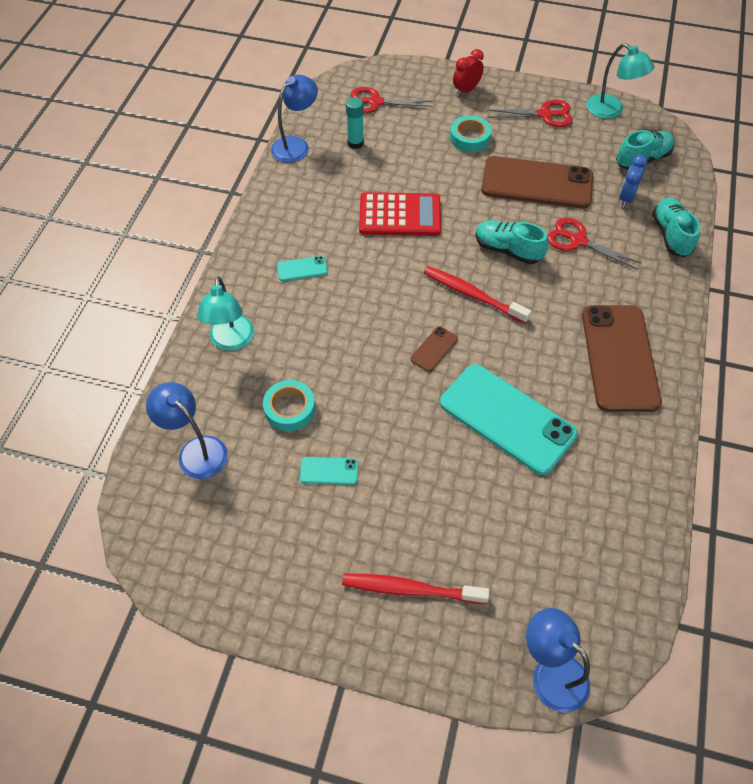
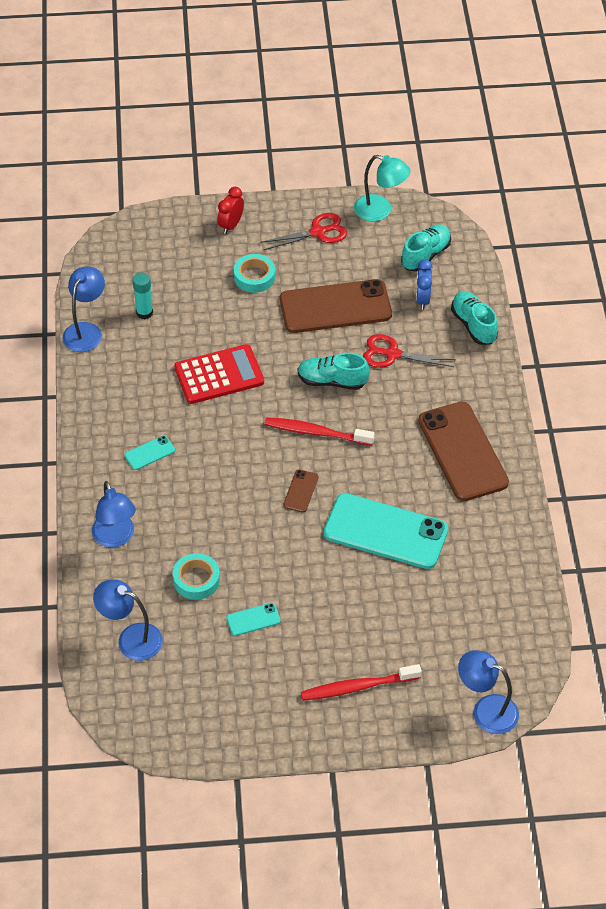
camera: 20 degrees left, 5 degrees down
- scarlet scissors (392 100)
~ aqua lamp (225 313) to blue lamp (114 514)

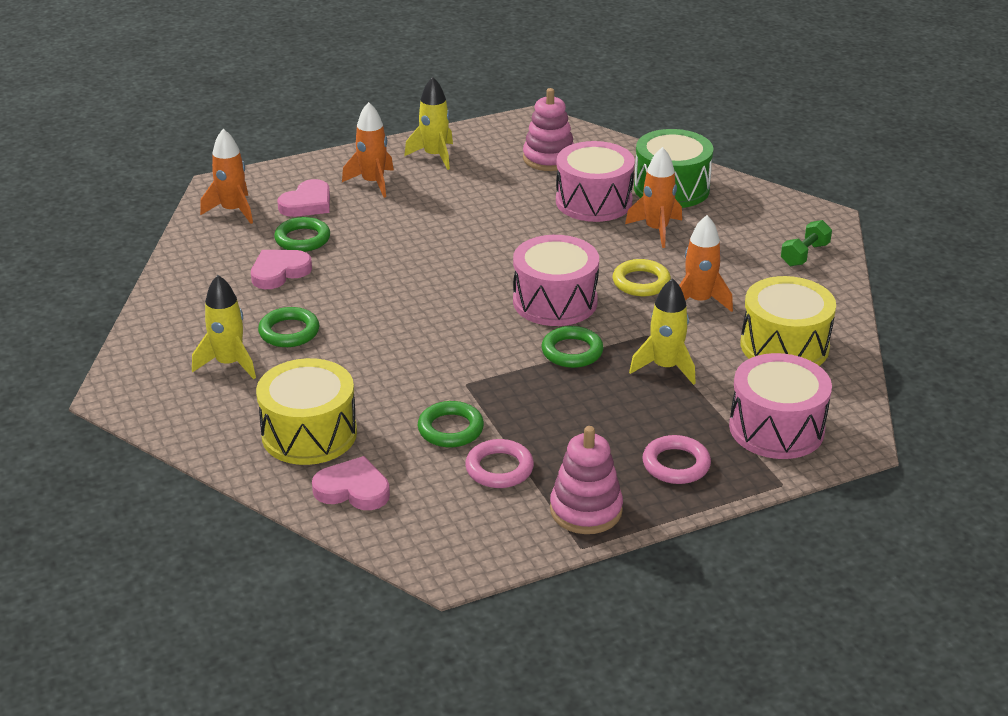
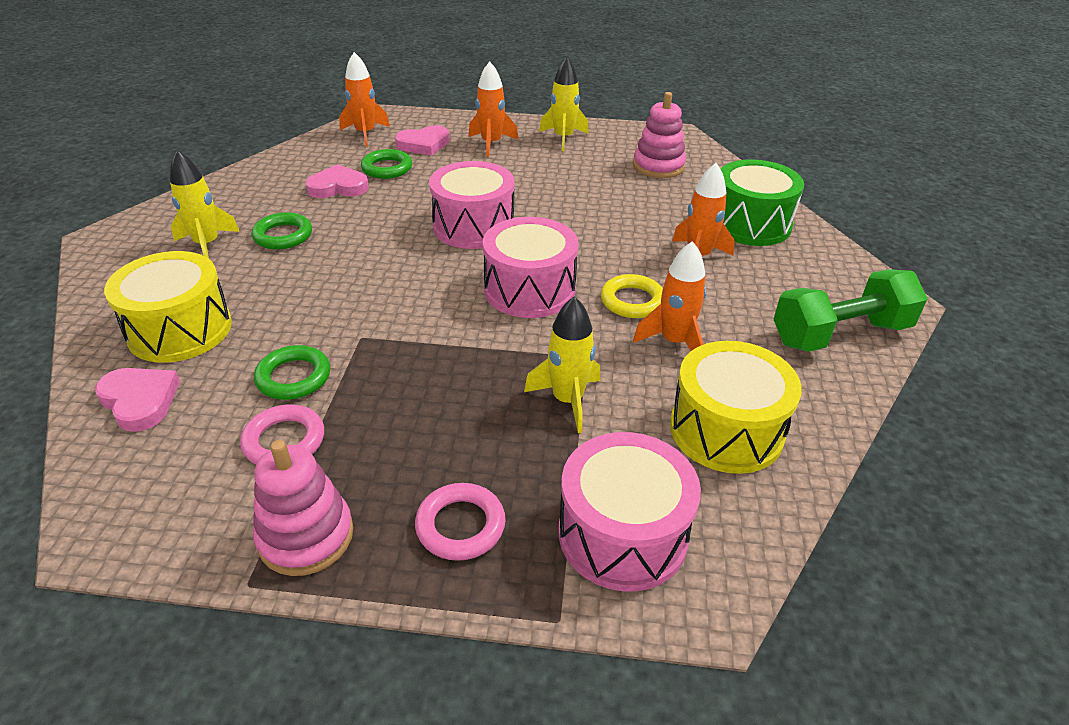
camera: 30 degrees right, 5 degrees up
- green ring (572 347)
~ rosy snare drum (595 181) to (472 205)
~ green free weight (806 243) = (850 310) x1.88

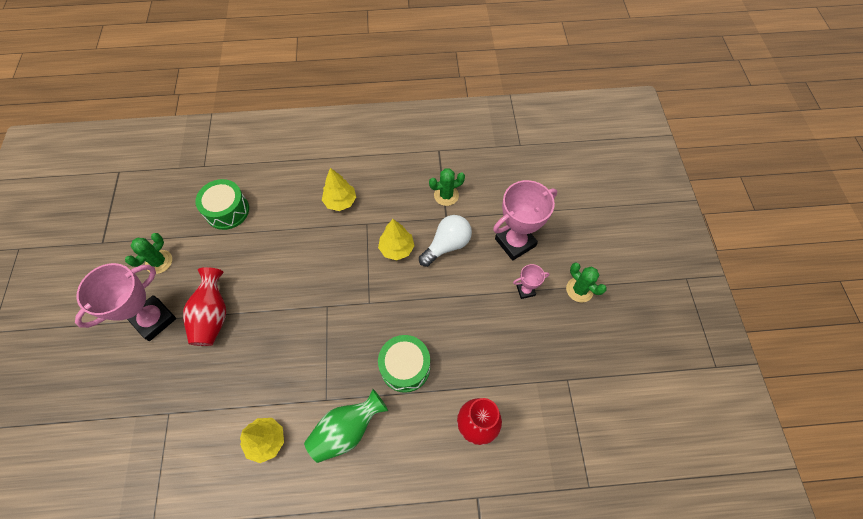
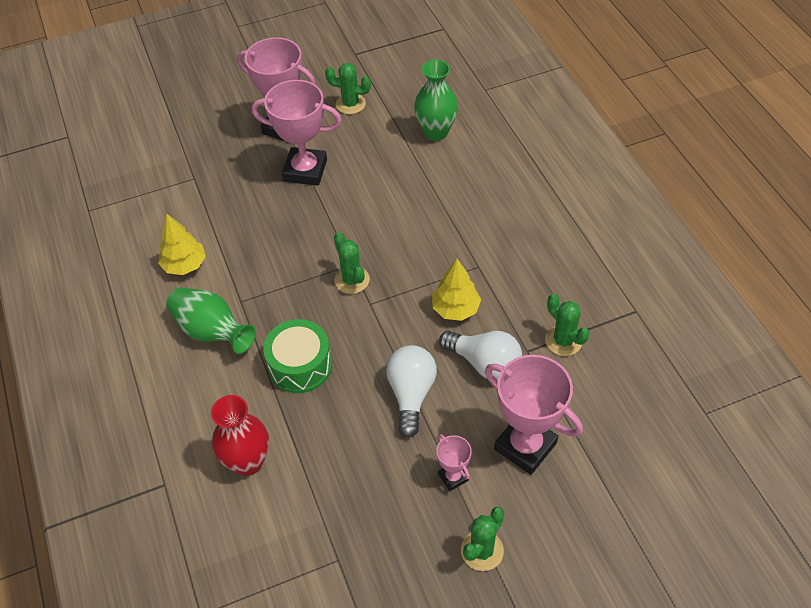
camera: 75 degrees right, 10 degrees down
- golden fir tree (339 189)
+ green prickly plant (352 263)
+ snow-white light bulb (411 391)
~ scarlet tall vase (204 306) to rosy prize cup (297 133)
~ green snare drum (222 204) to green tall vase (436 100)

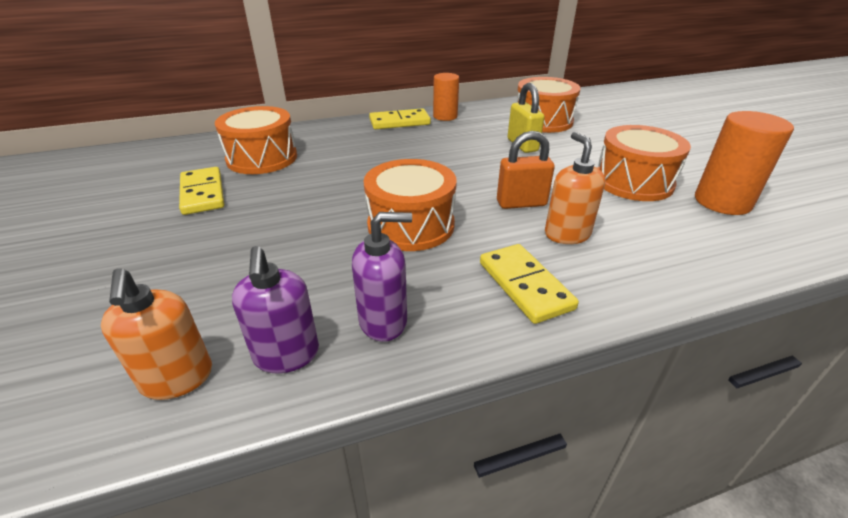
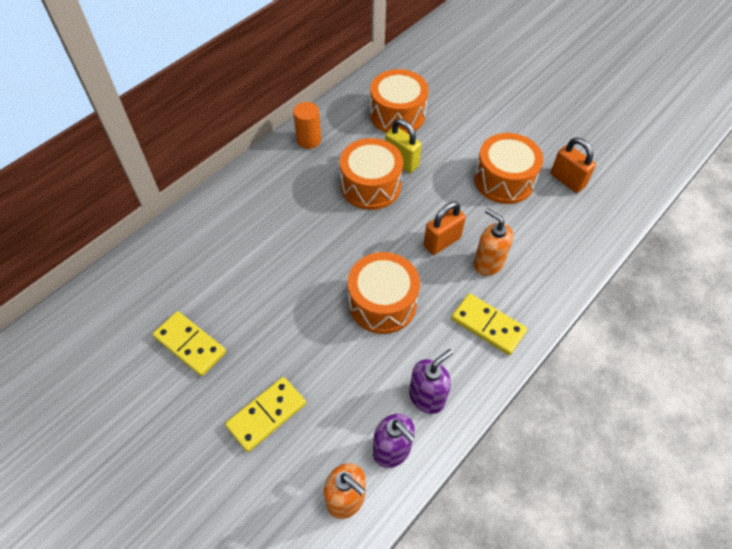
camera: 30 degrees left, 20 degrees up
~ orange snare drum (256 140) to (371 174)
~ golden domino tile (400 118) to (265 414)
~ orange solid cylinder (744 163) to orange small lock (573 165)

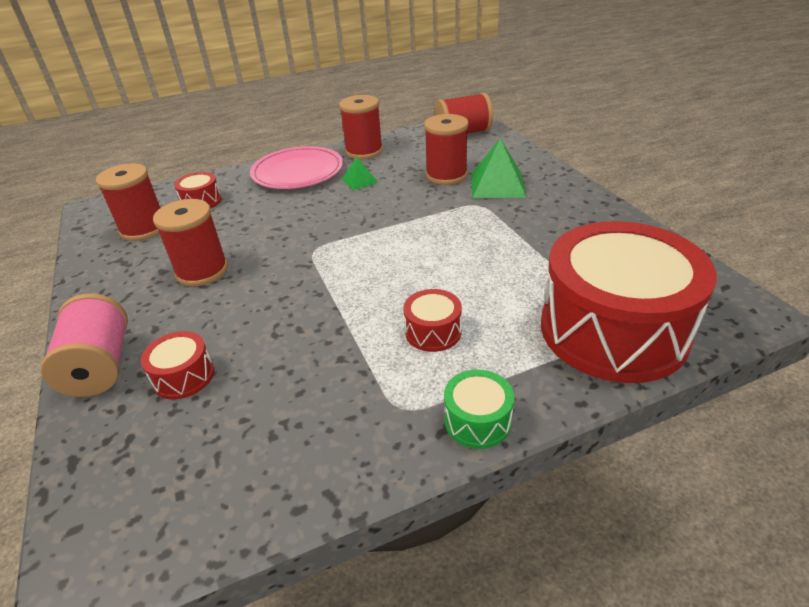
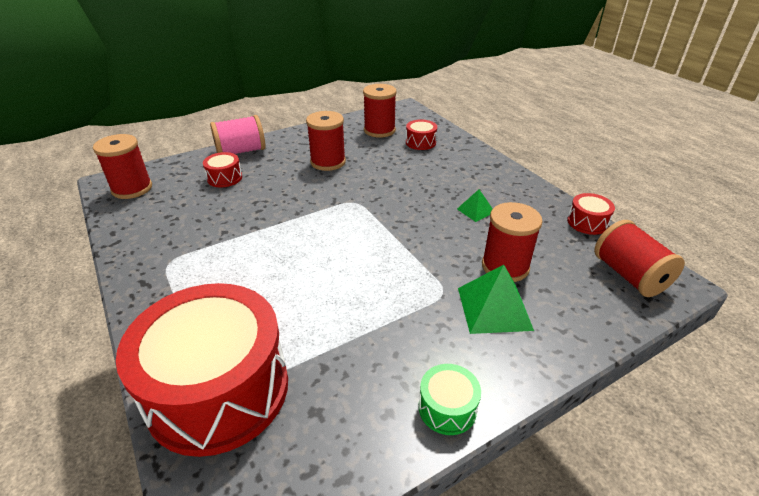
camera: 80 degrees right, 0 degrees up
- rosy flat dish (296 167)
~ scarlet spool (361 127) to (122 166)
~ scarlet snare drum (432 320) to (591 214)
~ green snare drum (479 409) to (450 399)

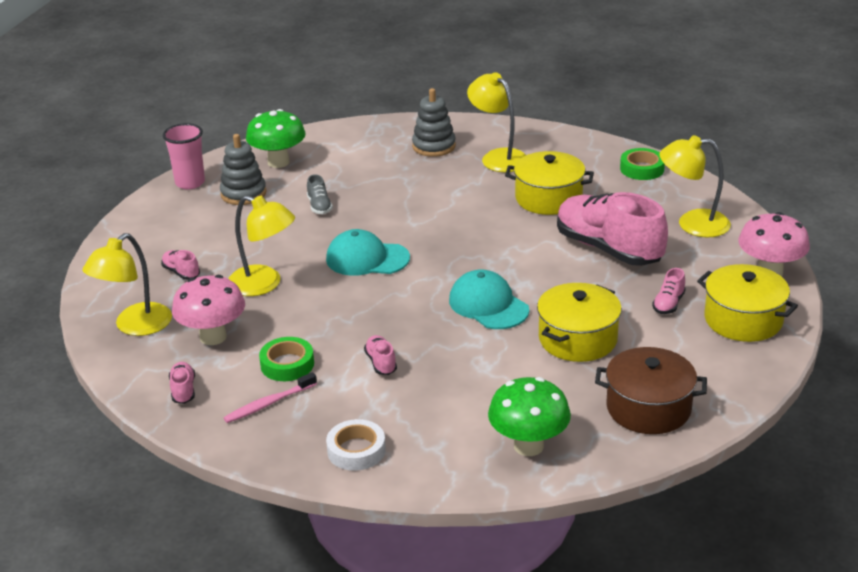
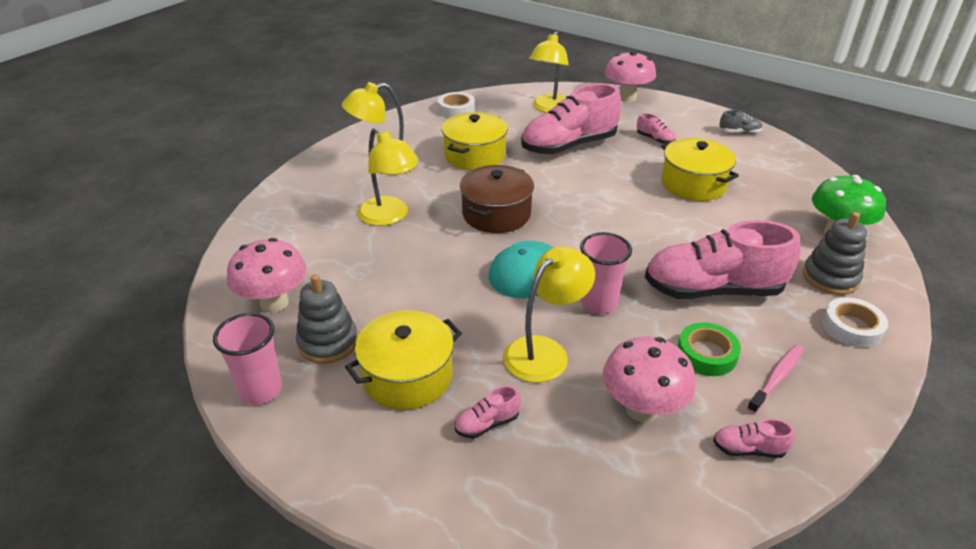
camera: 75 degrees left, 5 degrees up
- aqua peaked cap (489 299)
+ rosy cup (606 273)
~ golden lamp (127 284) to (387 177)
~ ash-grey lace-up shoe (320 194) to (741 122)
~ ash-grey stacking toy (434 122) to (835 253)
~ dark brown stockpot (651 390) to (497 199)
~ golden stockpot (747 303) to (403 360)
~ green fungus (276 138) to rosy fungus (267 275)
~ green roll of tape (642 164) to snow-white roll of tape (456 105)
~ rosy toothbrush (270 397) = (775 379) 120 degrees counterclockwise
~ rosy lace-up shoe (380 355) = (723 259) x2.45

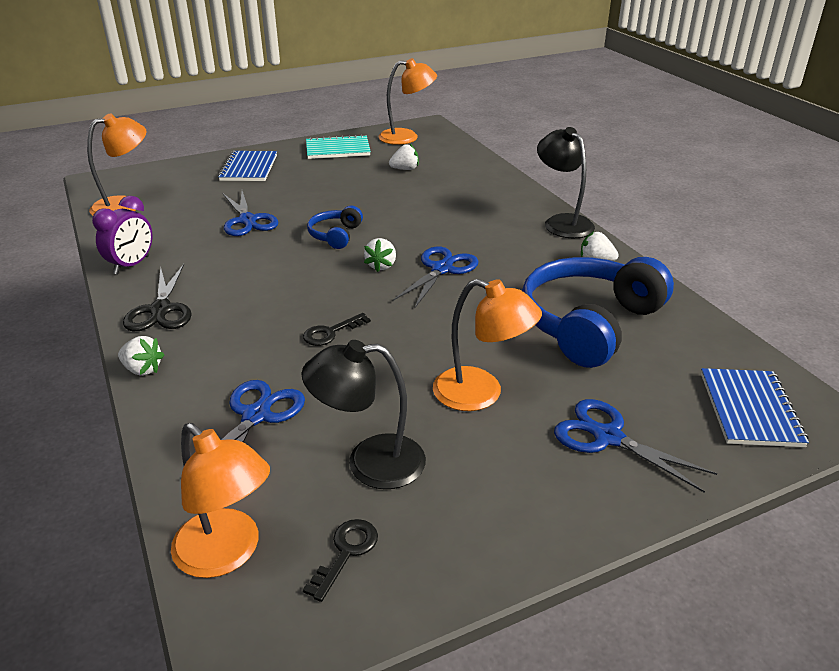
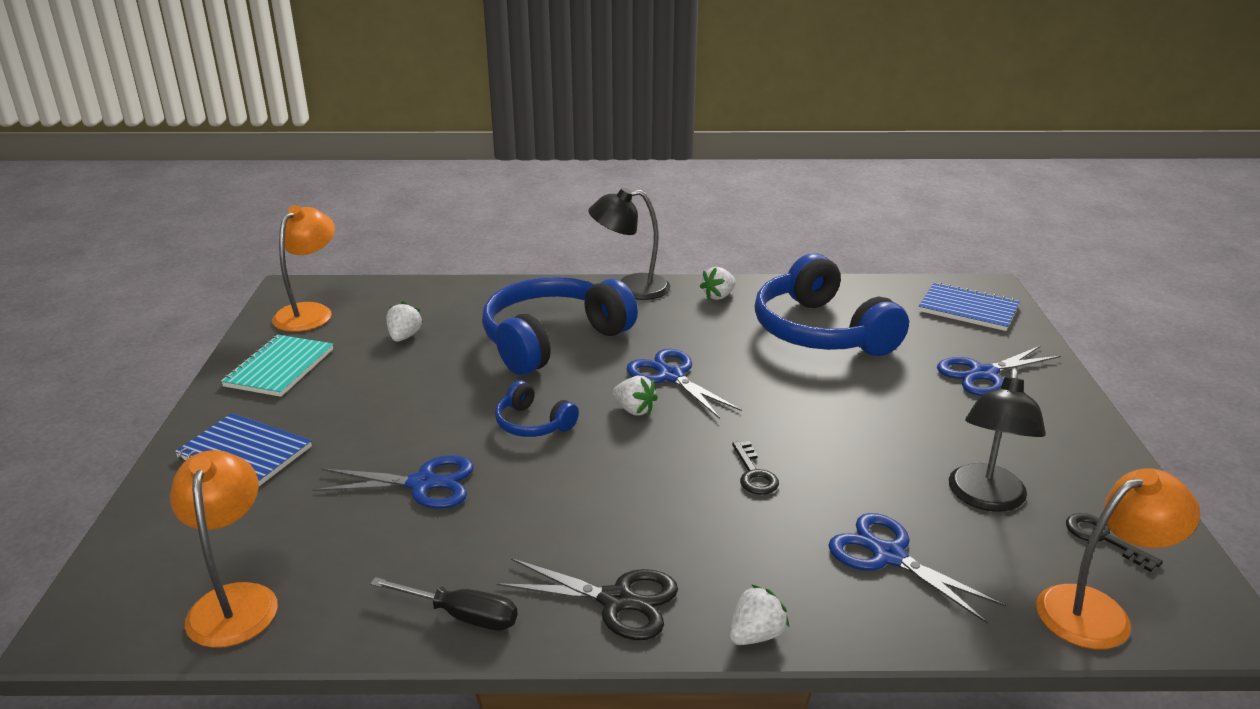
camera: 65 degrees left, 5 degrees down
- orange lamp (487 345)
+ blue headset (560 326)
~ royal purple bedside clock (122 235) to black flat screwdriver (443 604)

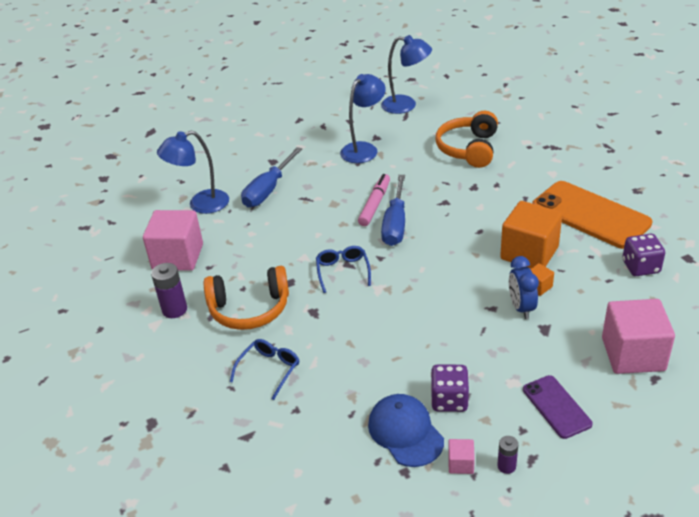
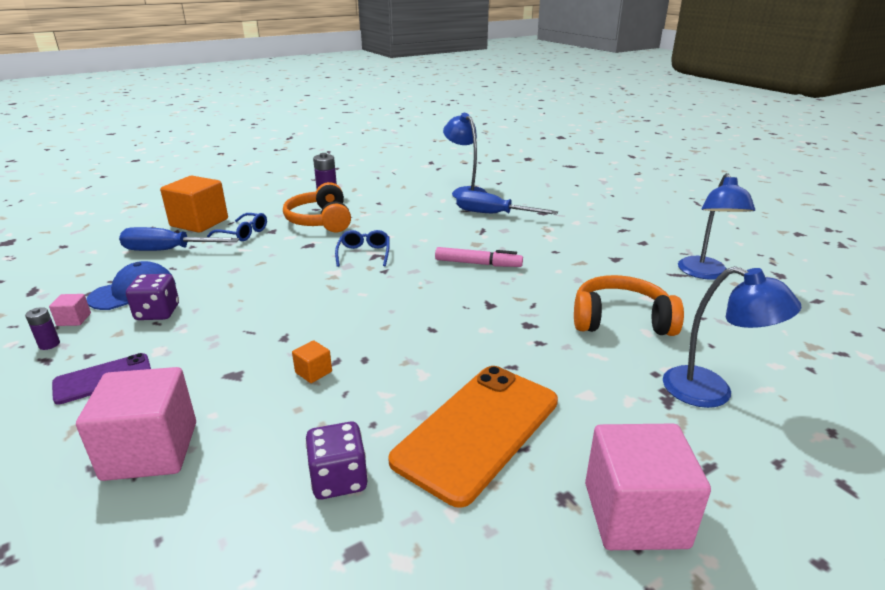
camera: 80 degrees right, 10 degrees down
- blue bedside clock (524 287)
~ rosy block (173 240) to (648 487)
~ blue lamp (363 118) to (732 337)
~ blue flat screwdriver (393 210) to (179 239)
~ orange block (531 234) to (194 204)
~ blue spectacles (343 269) = (362 248) 75 degrees counterclockwise

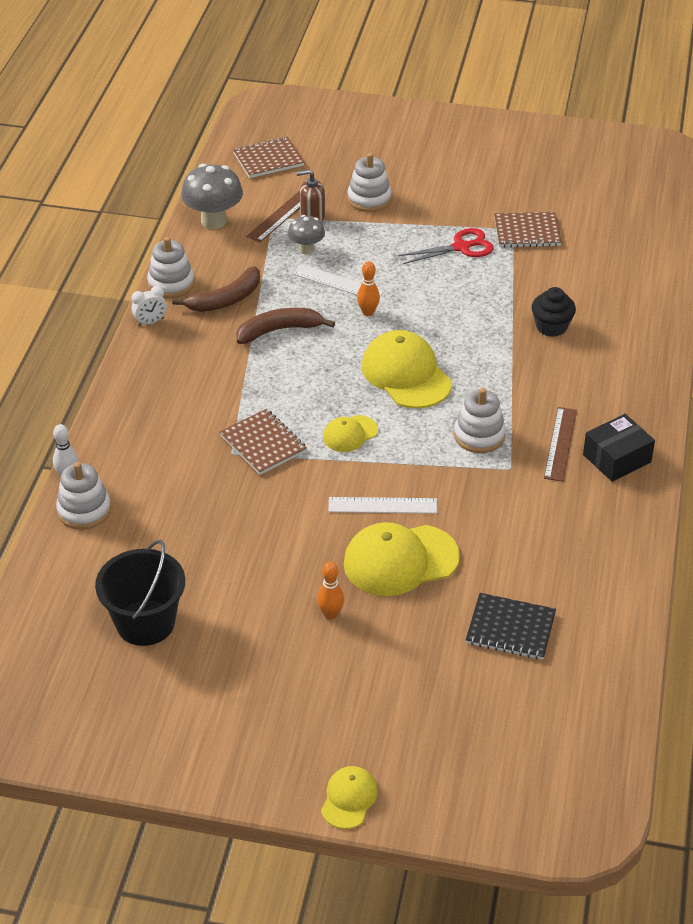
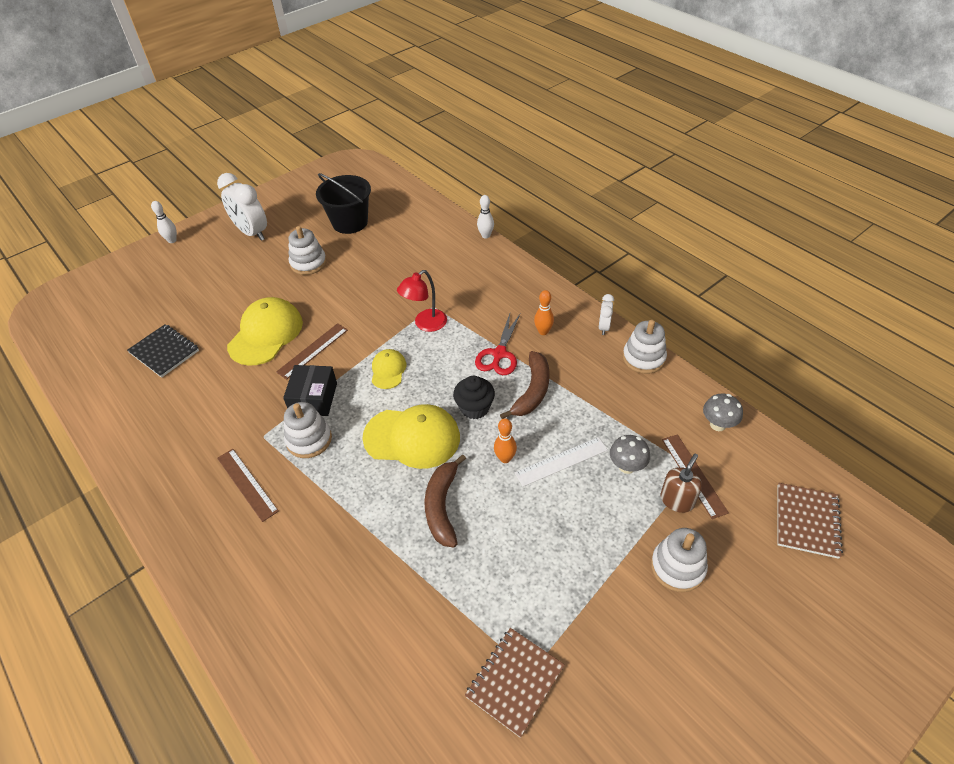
camera: 130 degrees right, 5 degrees up
+ snow-white bedside clock (242 207)
~ snow-white stacking toy (83 495) to (307 250)
~ dark brown toy banana (216 289) to (445 501)
~ orange tenpin (330 591) to (544 312)
~ scarlet scissors (446 246) to (498 344)
~ black cupcake (554 312) to (474 397)
~ black parcel (619 448) to (310 390)
~ dark brown notepad (263 442) to scarlet lamp (422 301)
~ golden peaked cap (349 797) to snow-white tenpin (164 222)
~ snow-white measuring stick (383 505) to dark brown measuring stick (312 351)
~ black notepad (511 626) = (163 351) 75 degrees clockwise
~ ash-grey fungus (212 196) = (723 412) x0.60

